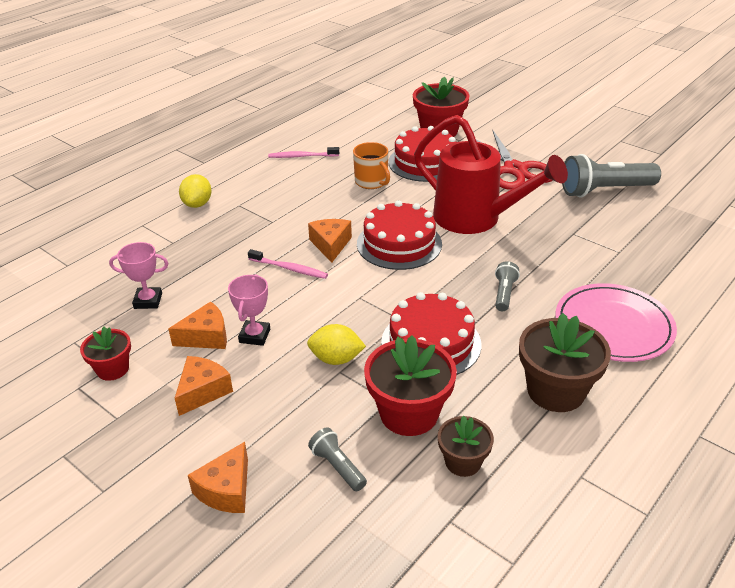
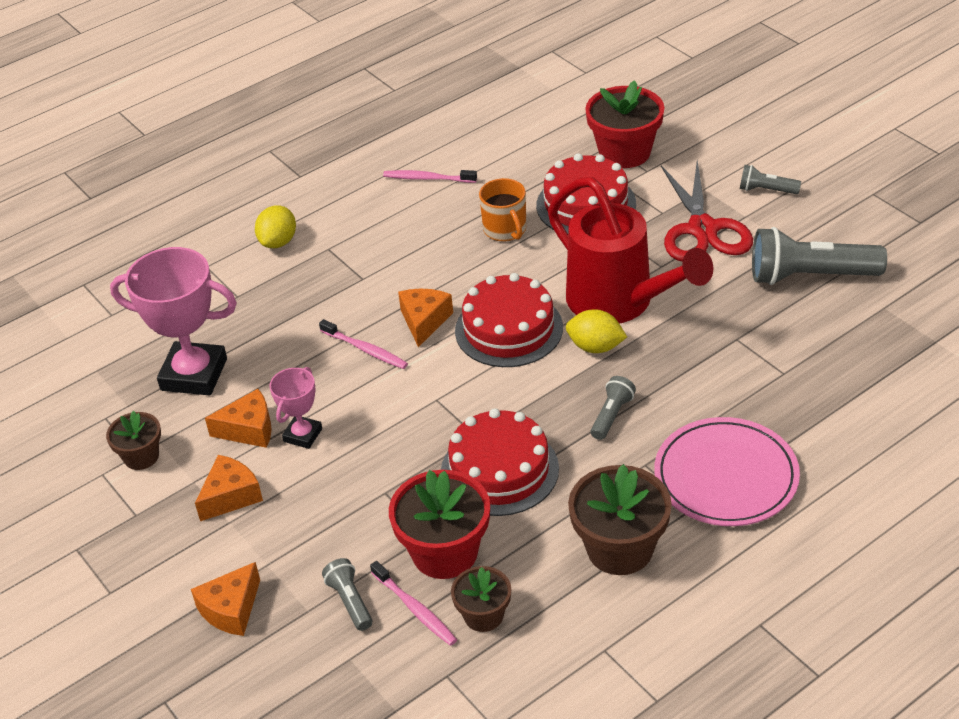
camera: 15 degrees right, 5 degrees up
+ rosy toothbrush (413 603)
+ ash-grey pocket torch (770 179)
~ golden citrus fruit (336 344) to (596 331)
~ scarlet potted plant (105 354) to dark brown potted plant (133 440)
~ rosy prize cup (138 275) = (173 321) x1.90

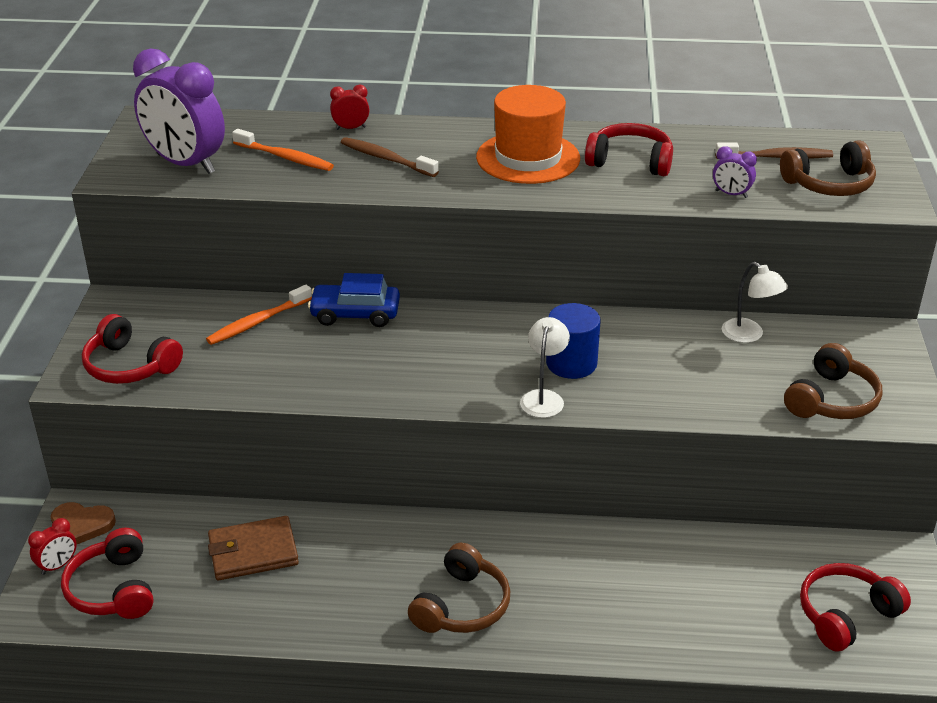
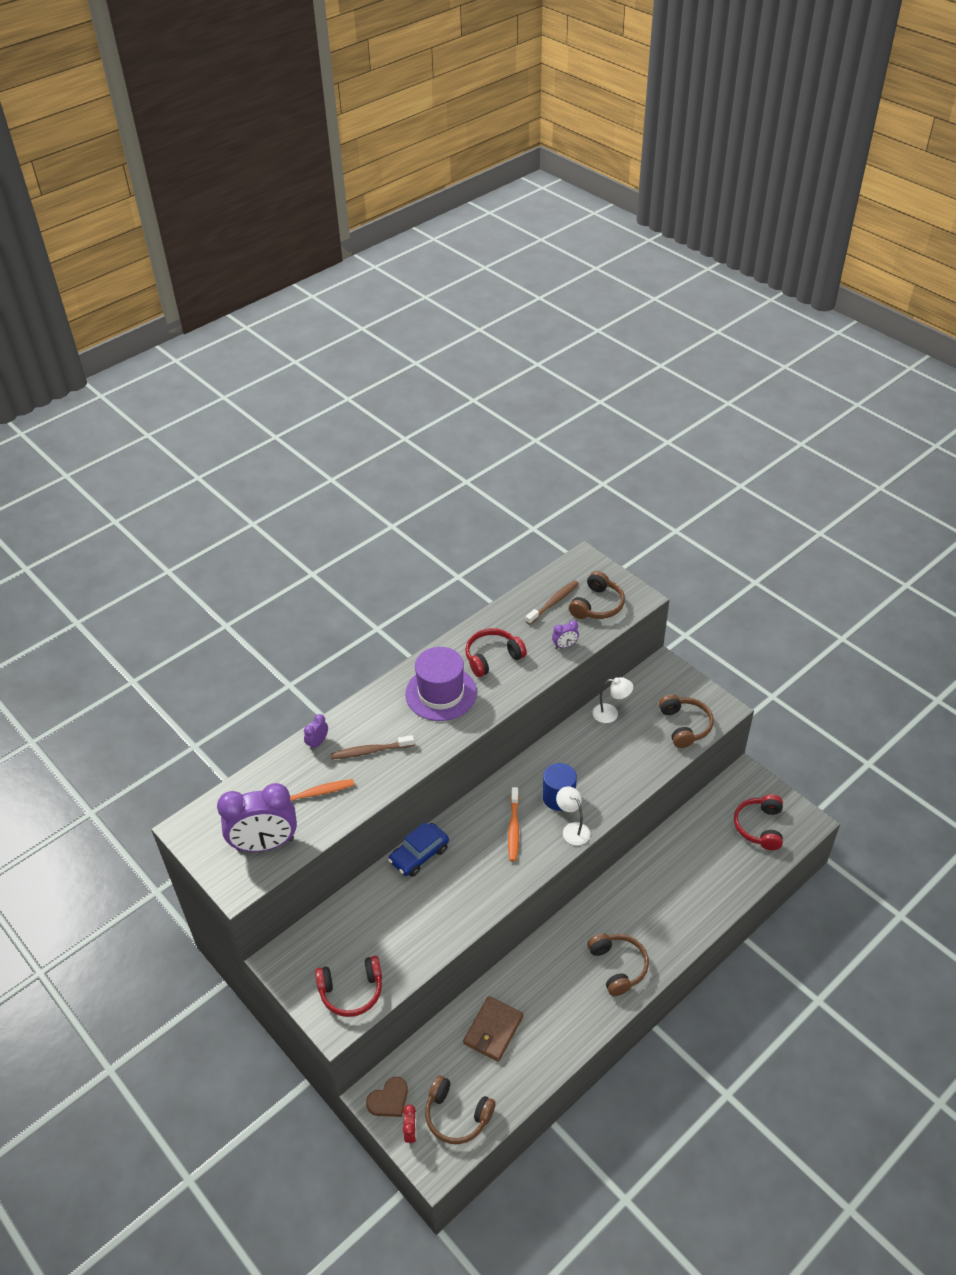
camera: 45 degrees left, 10 degrees up
~ orange toothbrush (259 315) to (513 824)
~ scarlet headset (107 573) to dark brown headset (460 1110)
~ scarlet bedside clock (349 107) to royal purple bedside clock (316 732)
~ orange top hat (528 134) to royal purple top hat (441 684)

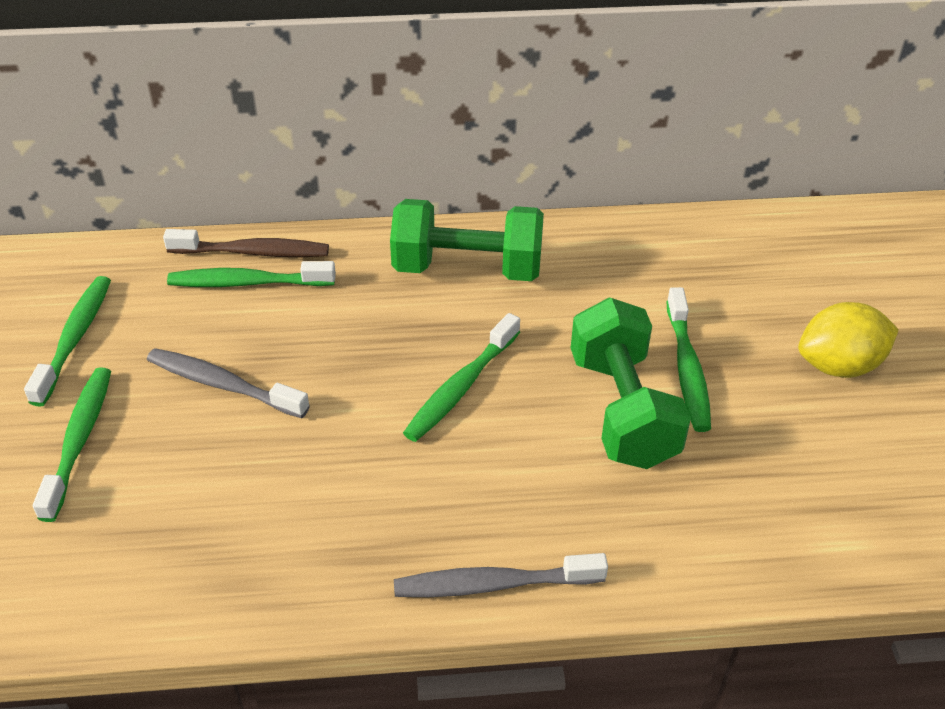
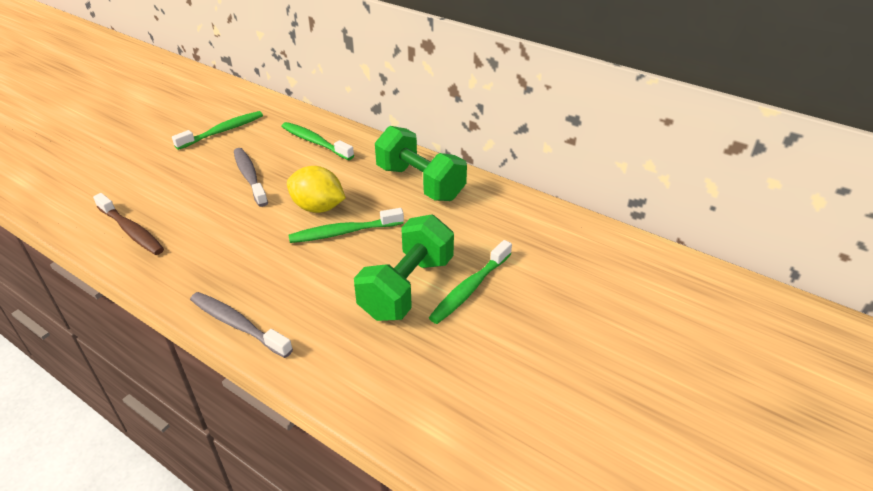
camera: 40 degrees right, 5 degrees down
- green toothbrush (72 444)
~ dark brown toothbrush (246 243) to (128 224)
~ golden citrus fruit (848 340) to (316 189)

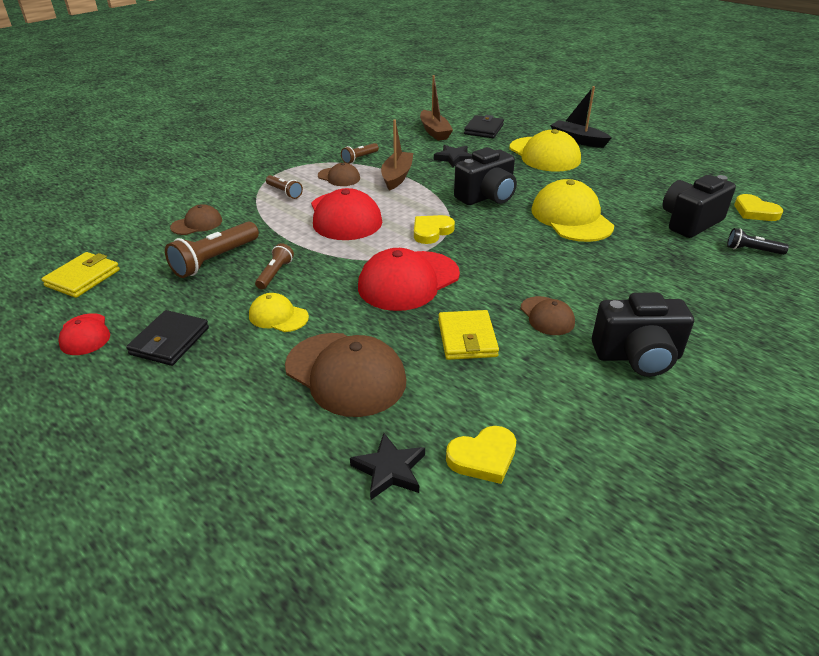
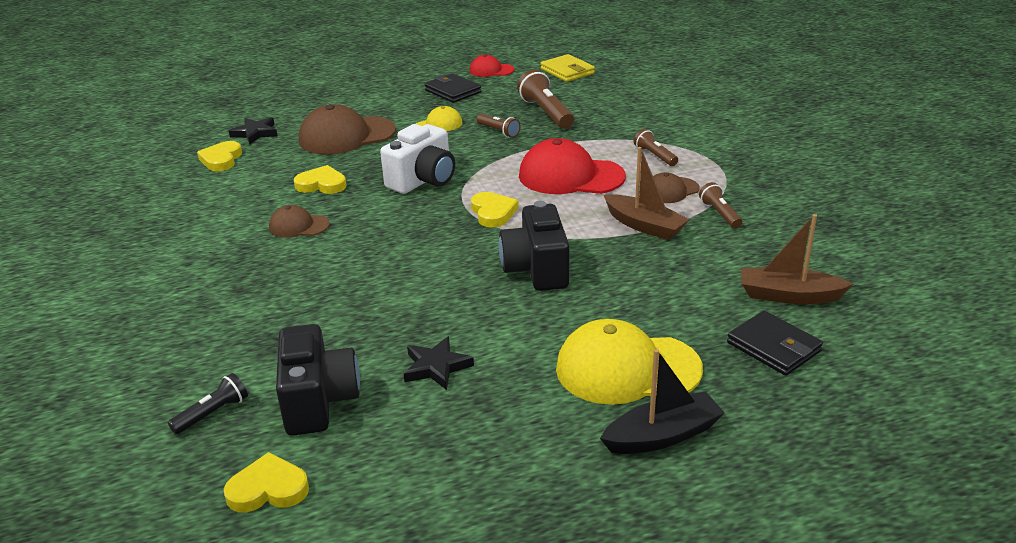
camera: 120 degrees right, 5 degrees down
- dark brown peaked cap (196 219)
- golden peaked cap (572 210)
- black photo camera (643 335)
~ black star shape (453 156) to (439 363)
~ scarlet peaked cap (409 279) to snow-white photo camera (417 159)
~ golden card wallet (468 335) to golden heart shape (320 179)
~ dark brown pocket torch (284 187) = (656 147) 75 degrees clockwise

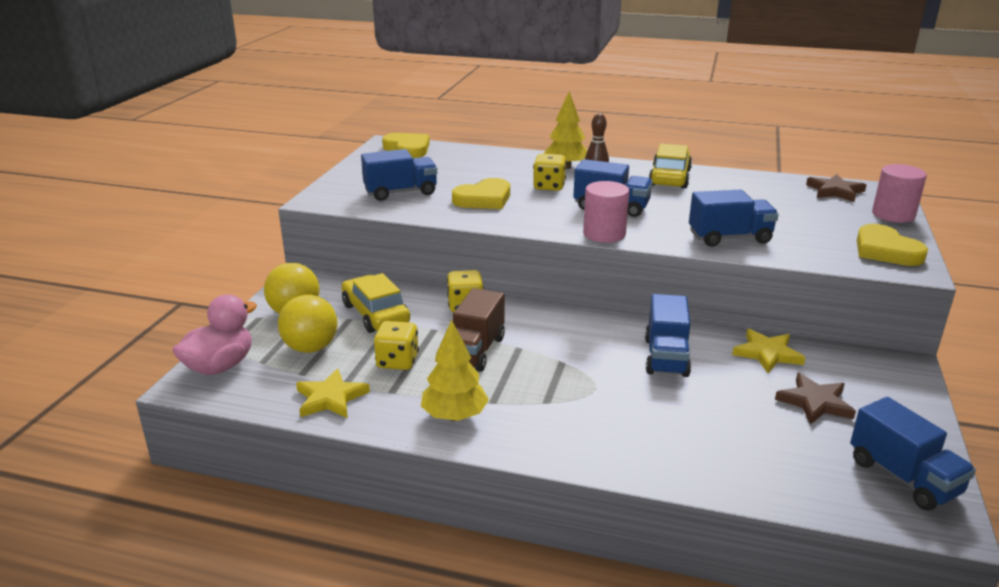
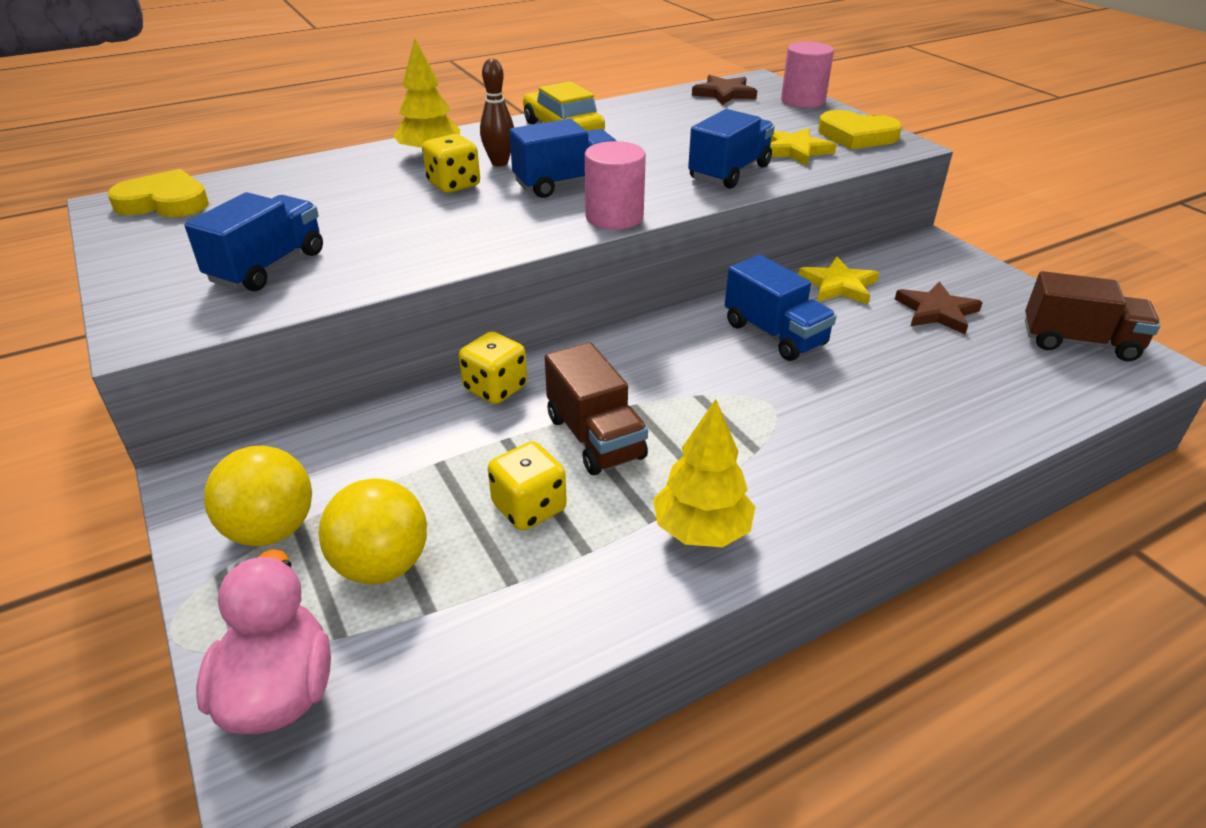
camera: 45 degrees left, 10 degrees up
- golden automobile (375 303)
- golden heart shape (481 193)
~ golden star shape (333 393) to (803 147)
~ blue truck (913 454) to dark brown truck (1093 316)

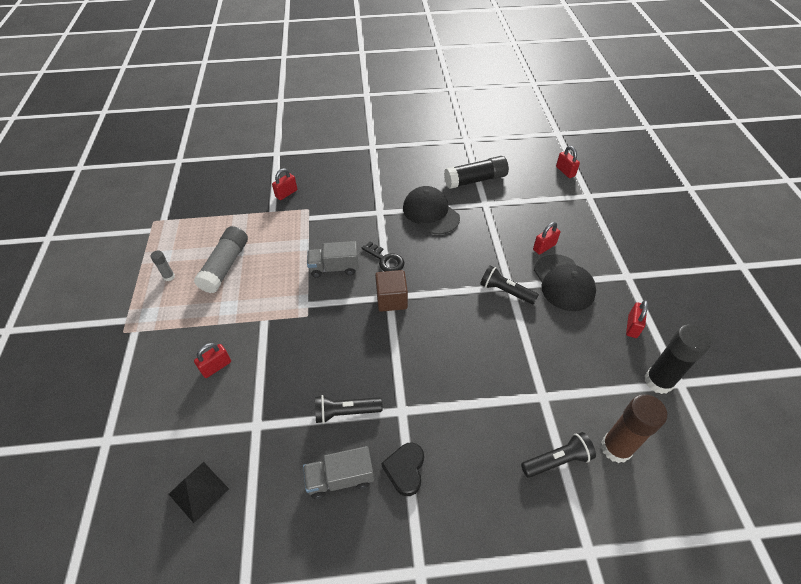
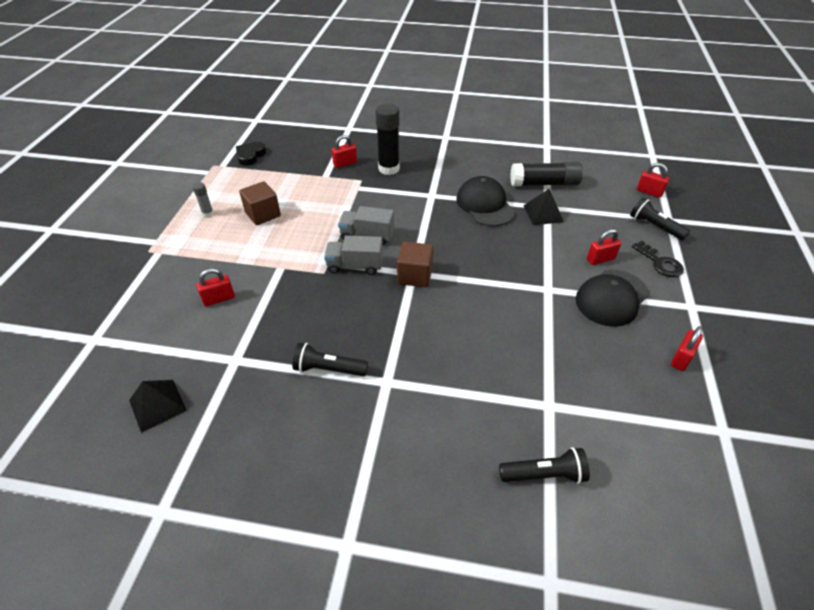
camera: 15 degrees right, 5 degrees down
- dark brown glue stick (634 428)
+ black solid pyramid (544 207)
~ ash-grey truck (338 472) to (353 255)
~ black key (383 256) to (658 259)
~ black heart shape (402 469) to (251 154)
~ black pocket torch (509 284) to (660 219)
~ black glue stick (678 359) to (387 139)
~ ash-grey glue stick (221 259) to dark brown block (260 203)
~ black peaked cap (565 282) = (612 298) 45 degrees clockwise
~ scarlet small lock (568 162) = (653 180) 45 degrees counterclockwise

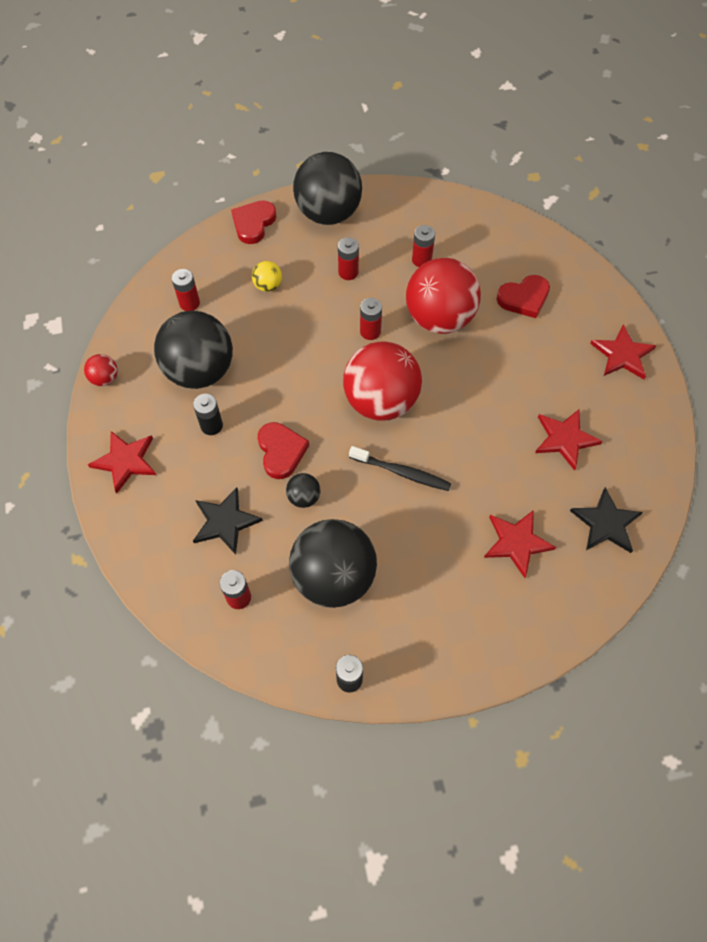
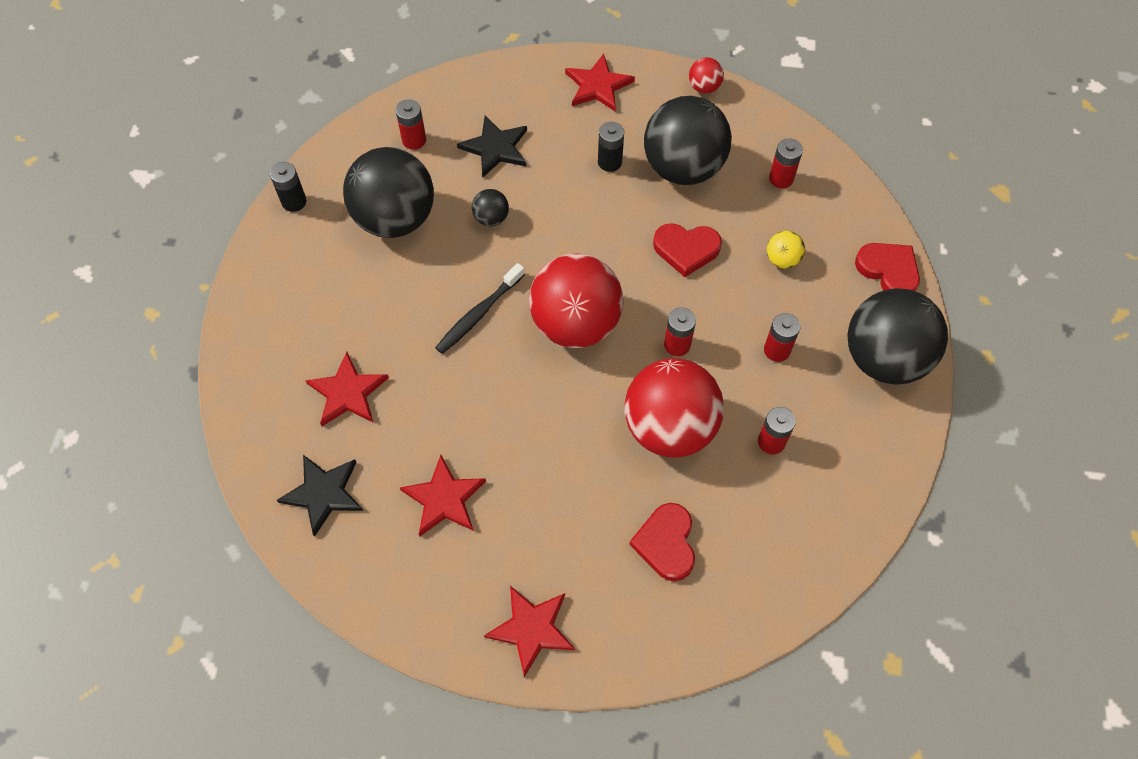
camera: 110 degrees right, 0 degrees up
~ scarlet heart shape (283 450) to (687 250)

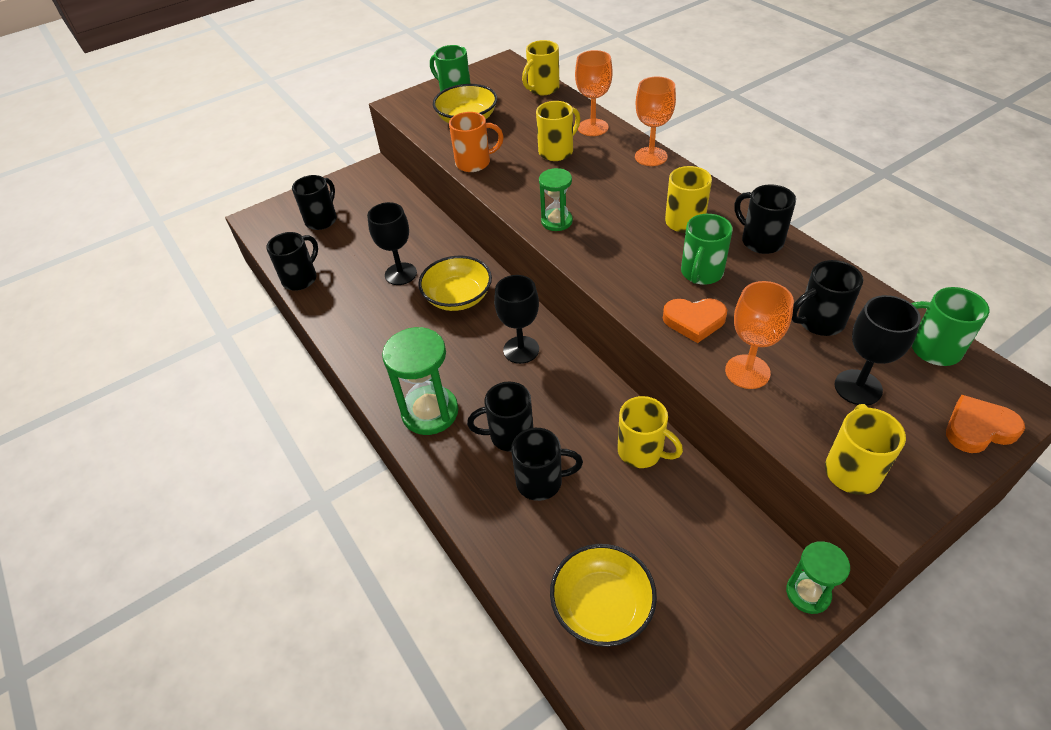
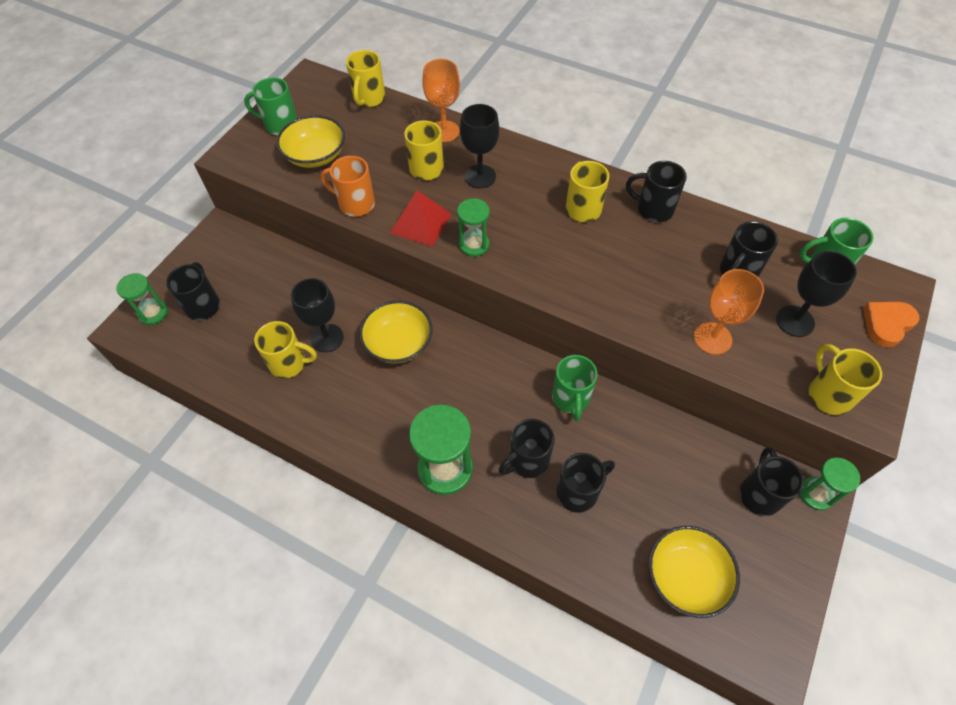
camera: 30 degrees left, 10 degrees up
- orange goblet (655 121)
- orange heart shape (695 320)
+ green sand timer (142 299)
+ scarlet solid pyramid (420 219)
~ black tea mug (292 261) to (772 481)
~ black goblet (516 319) to (479 146)
~ golden tea mug (650 432) to (285 350)
~ green tea mug (707 249) to (574 388)
~ orange tea mug (476 142) = (348 186) 120 degrees counterclockwise

